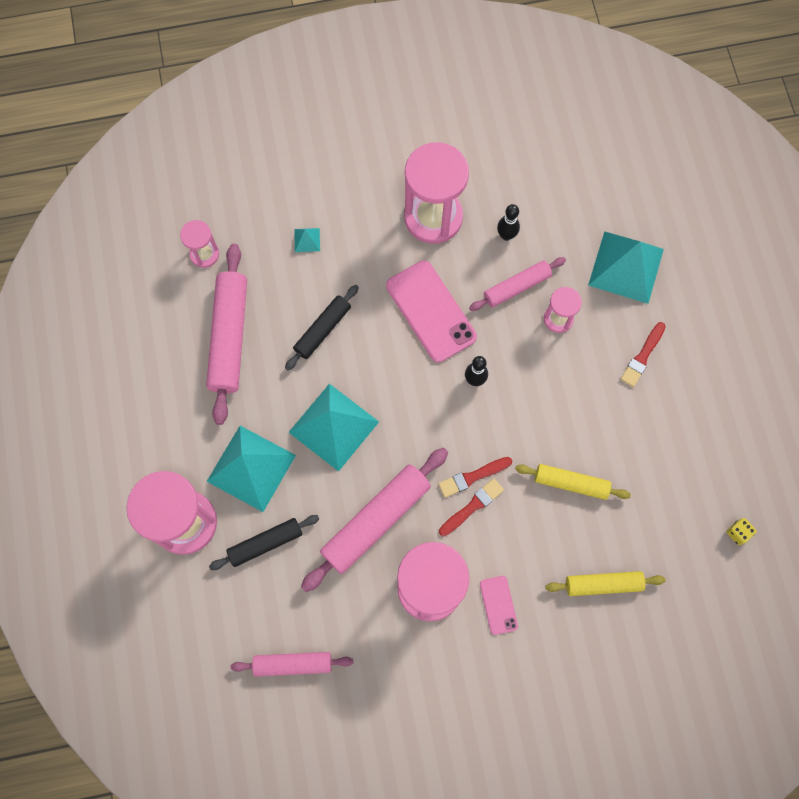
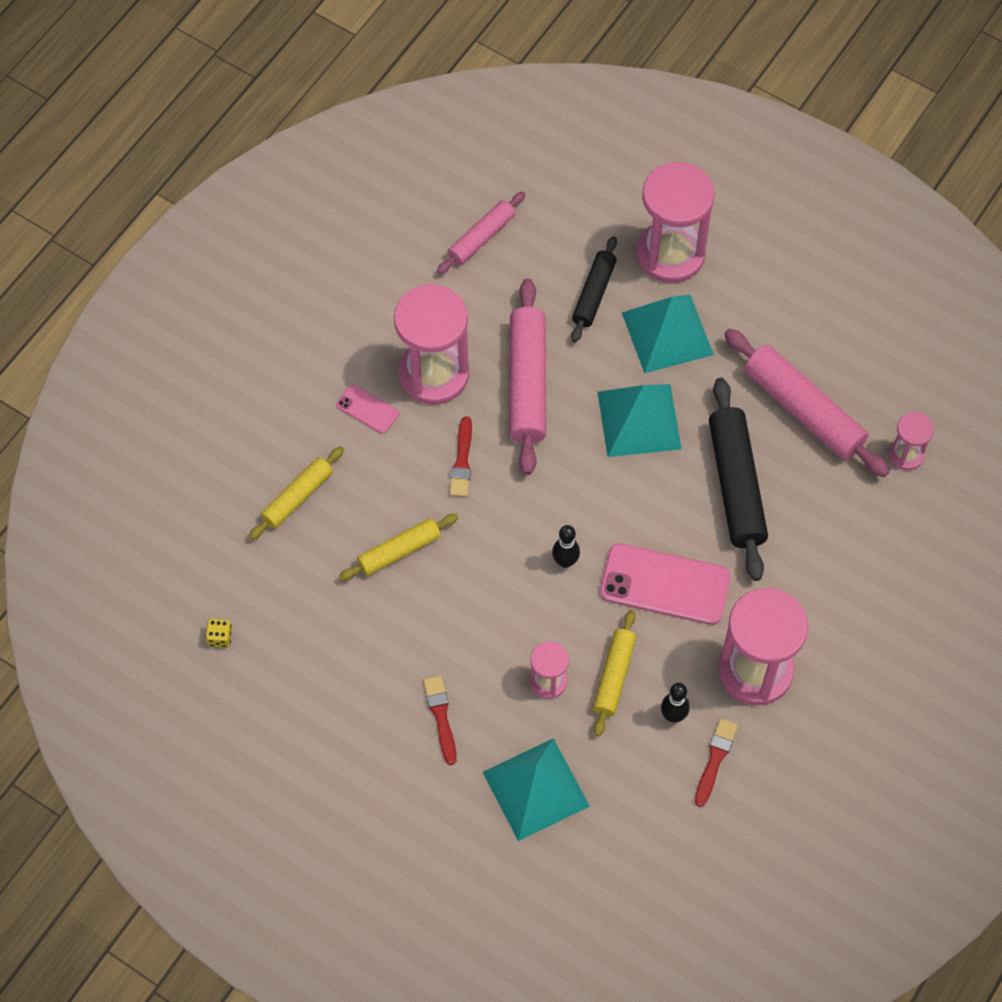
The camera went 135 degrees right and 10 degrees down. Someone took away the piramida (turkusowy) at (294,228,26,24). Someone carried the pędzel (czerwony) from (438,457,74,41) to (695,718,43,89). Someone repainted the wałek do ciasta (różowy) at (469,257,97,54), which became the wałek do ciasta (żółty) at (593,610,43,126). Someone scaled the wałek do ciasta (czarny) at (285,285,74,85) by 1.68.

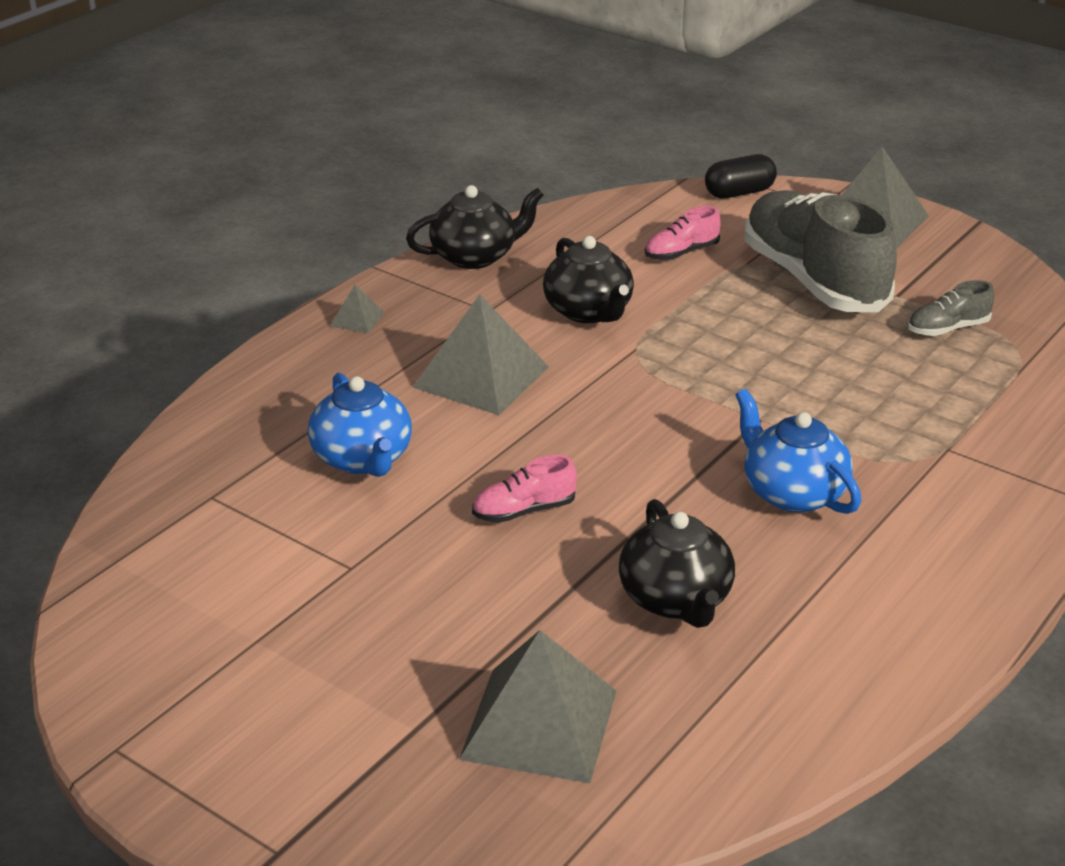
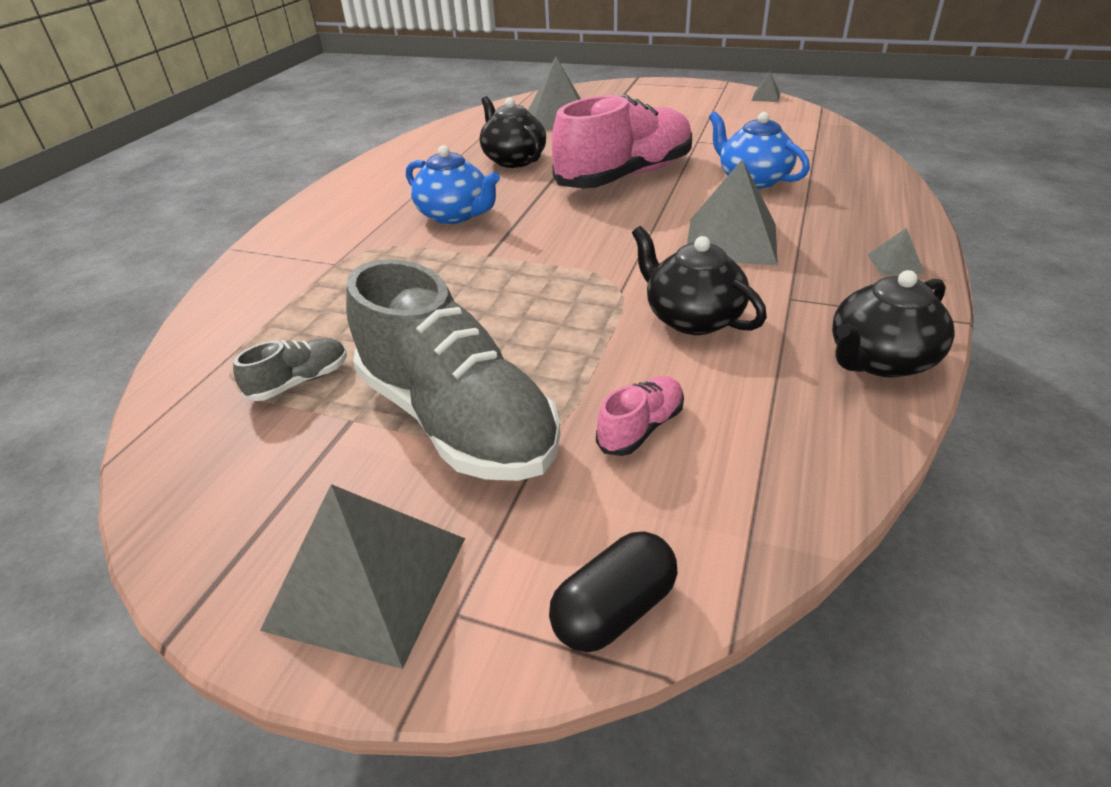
The camera went 165 degrees right and 5 degrees up. Someone put down the piramida (szary) at (752,71,28,31). Someone scaled the but (różowy) at (472,455,105,68) by 2.38.

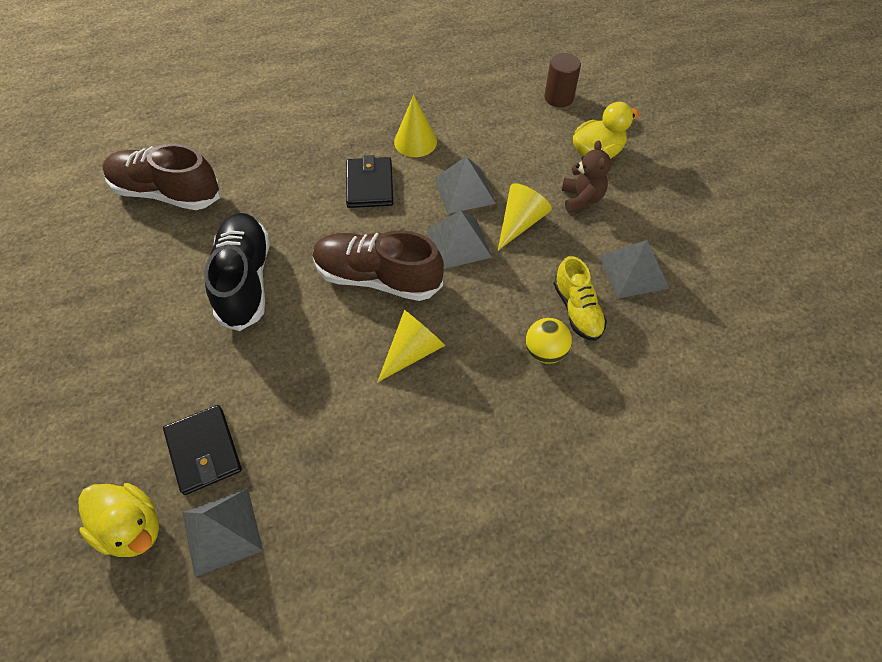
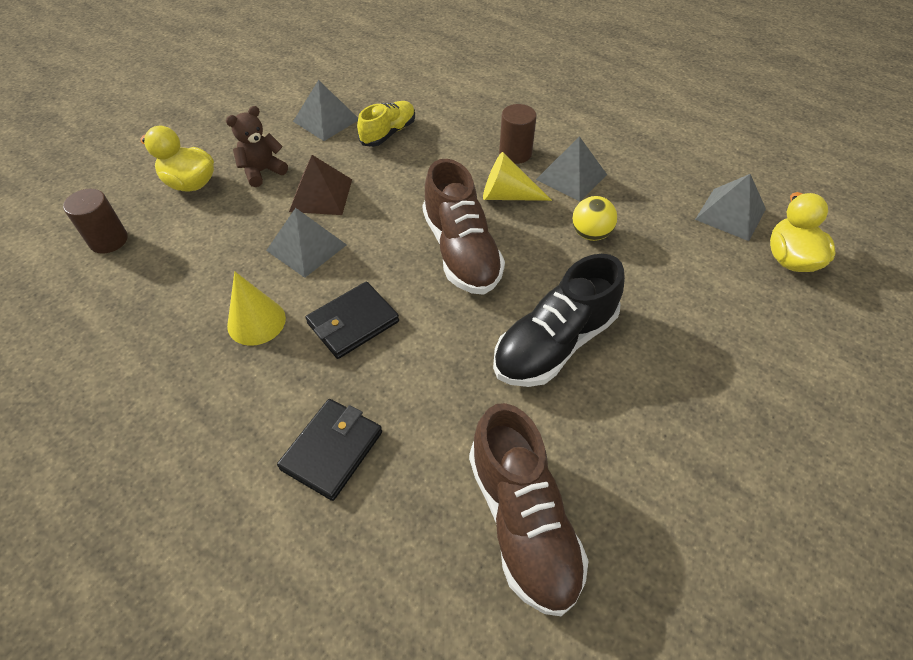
The camera went 125 degrees left and 5 degrees down. Someone put down the walec (brązowy) at (499,104,38,60). Someone carried the portfel (czarny) from (163,405,79,90) to (277,399,105,102). Someone carried the piramida (szary) from (427,210,65,59) to (536,136,71,66). Someone carried the piłka (żółty) from (526,318,46,46) to (572,196,45,45). Someone swapped the stożek (żółty) at (498,183,54,67) for the piramida (brązowy) at (289,155,63,60).

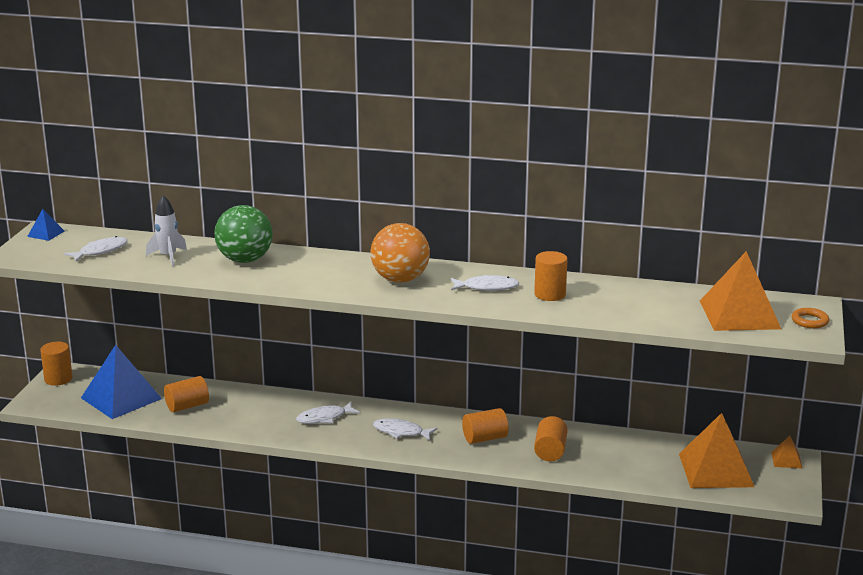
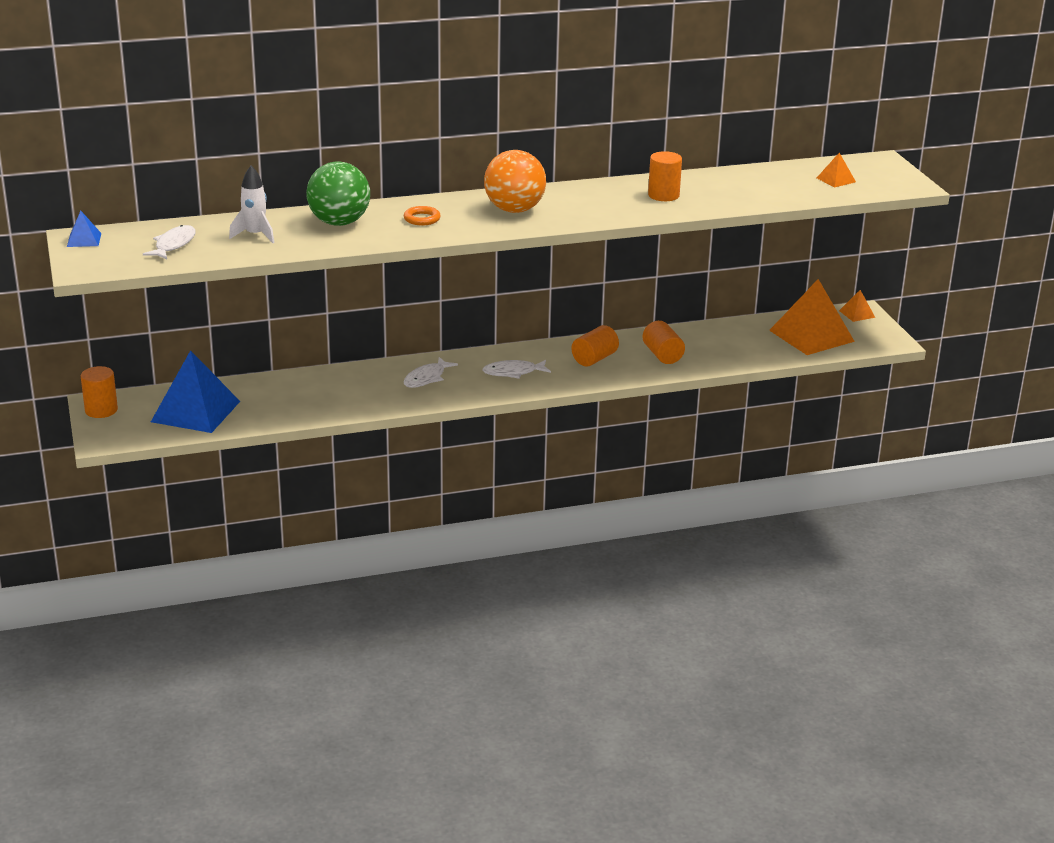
The camera went 30 degrees left and 5 degrees up. Someone took away the walec (pomarańczowy) at (164,376,45,36). Someone took away the ryba (biały) at (451,275,68,16). Someone carried the pierścień (pomarańczowy) from (791,308,38,21) to (404,206,37,19). Someone scaled the piramida (pomarańczowy) at (700,251,81,80) by 0.44.

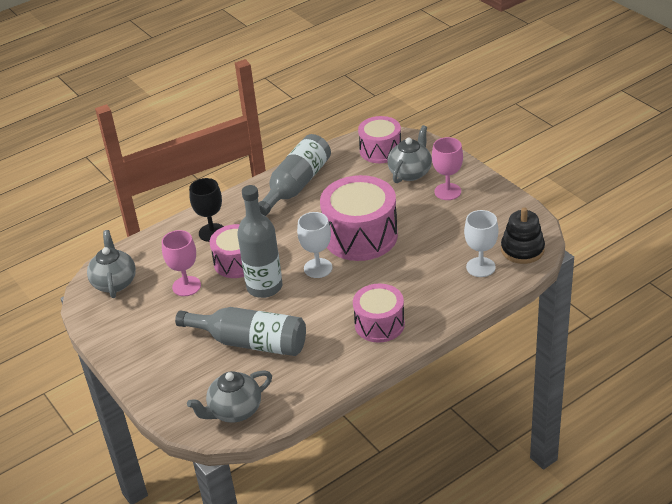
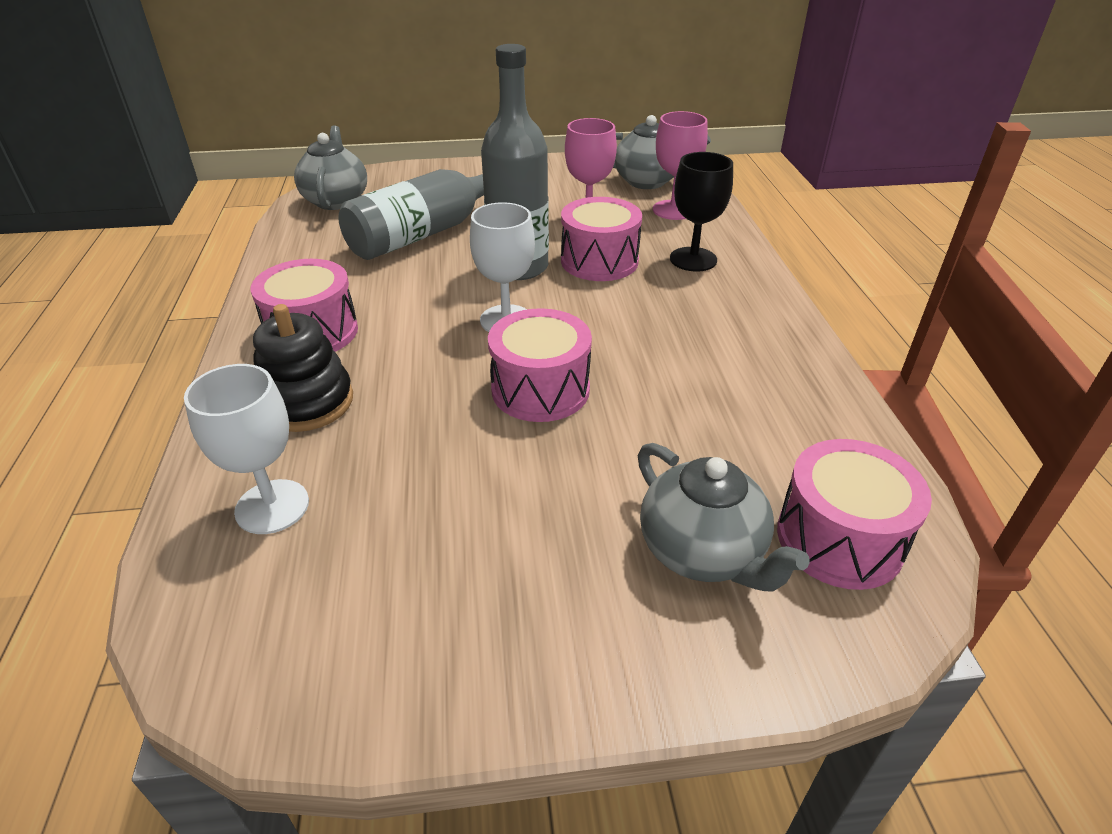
The camera went 115 degrees right and 0 degrees up. Someone took away the butelka (szary) at (259,134,72,82). Someone carried the kielich (różowy) from (432,137,31,63) to (653,111,55,109). Someone carried the zabawka nakładanka (czarny) from (501,207,44,57) to (253,304,100,128). Someone scaled the bęben (różowy) at (320,175,78,86) by 0.62.

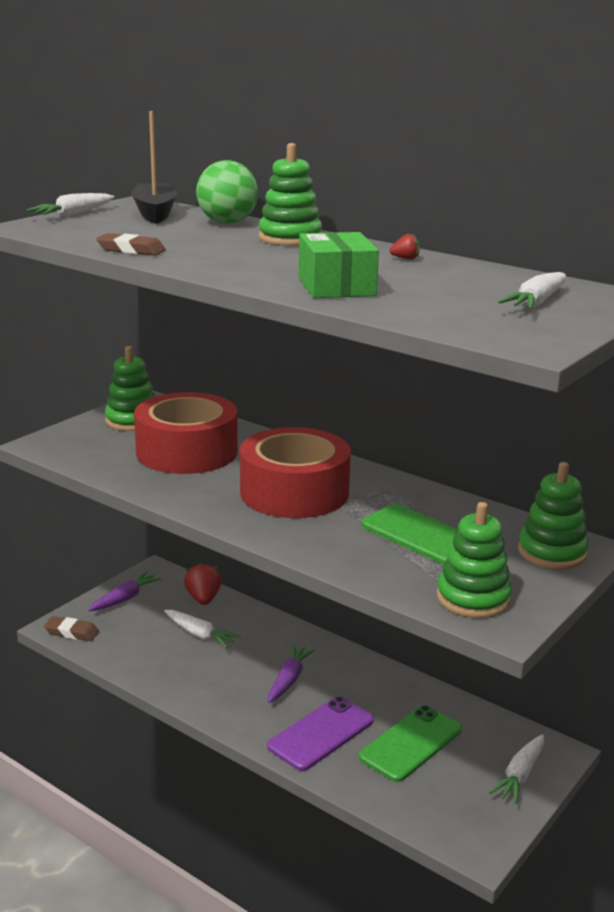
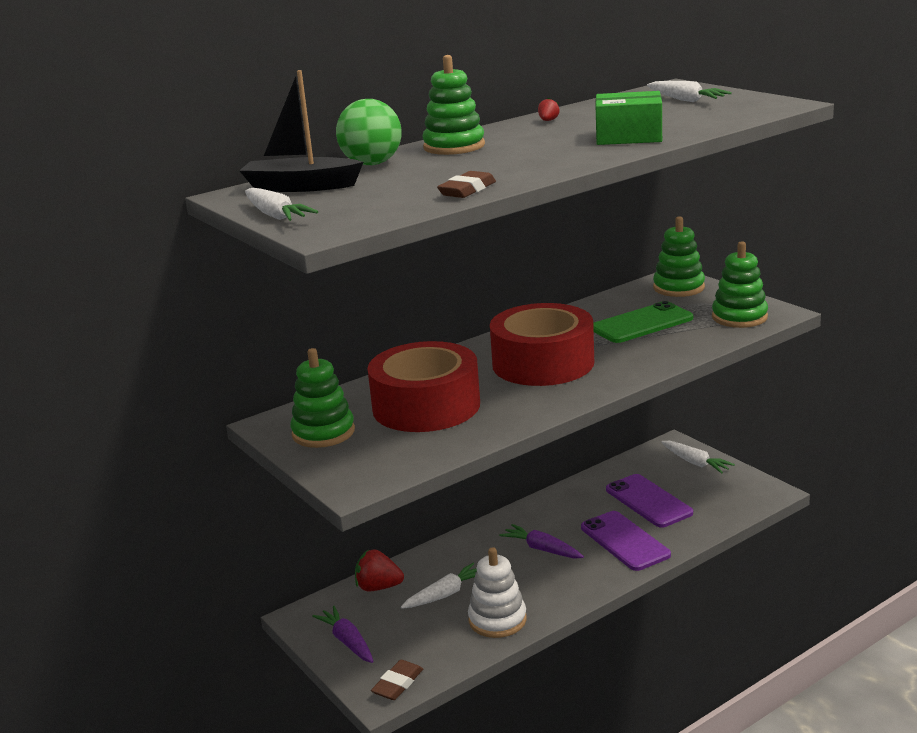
The camera went 70 degrees left and 0 degrees up. Someone put down the zabawka nakładanka (biały) at (468,547,59,91). Someone repainted the telefon (zielony) at (359,705,103,77), which became the telefon (fioletowy) at (606,474,87,54).

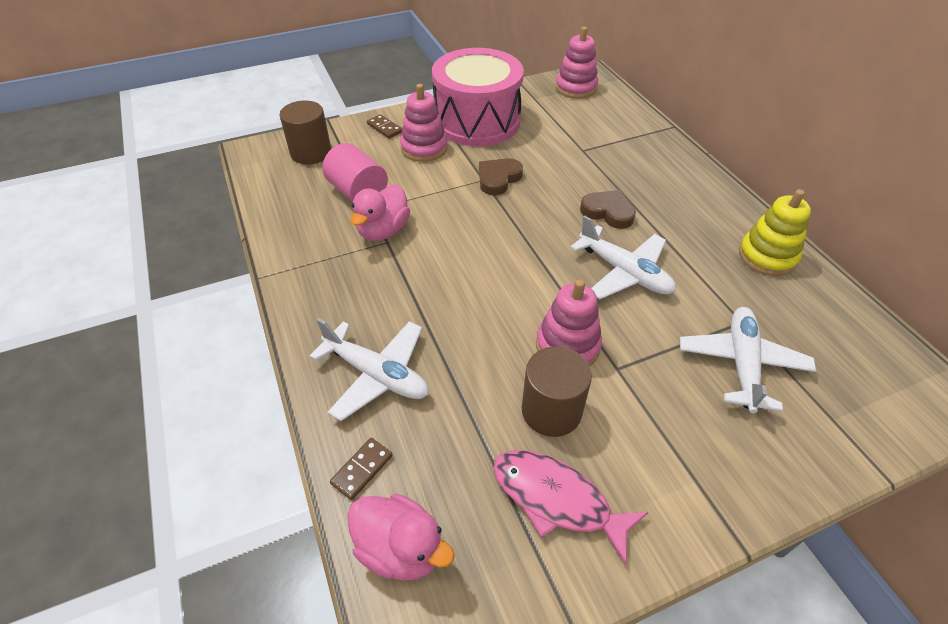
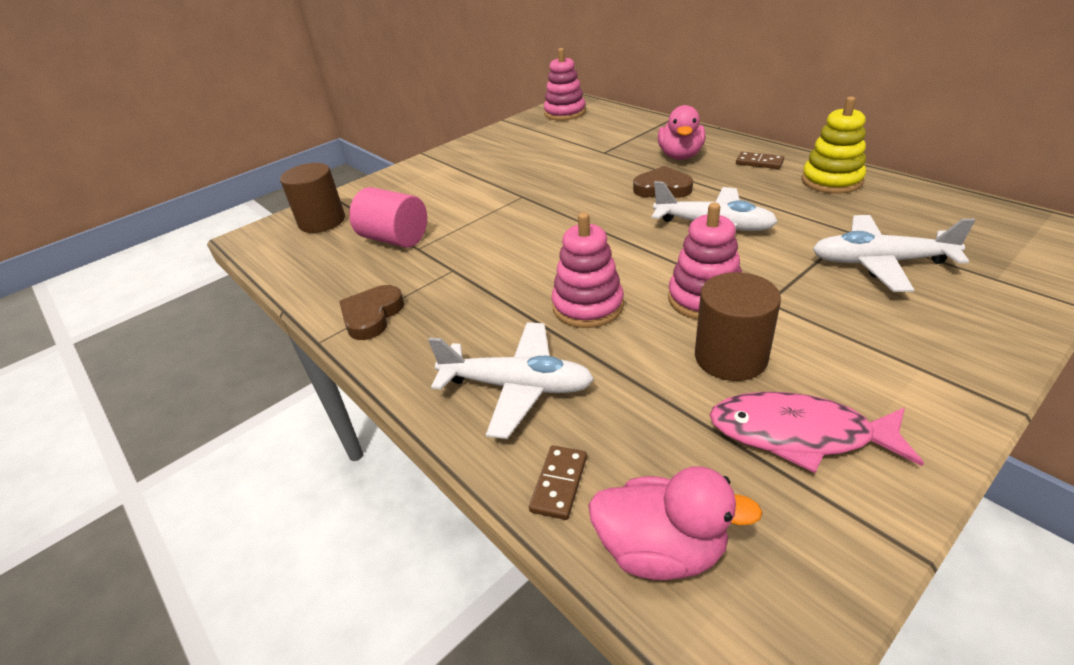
The camera went 15 degrees left and 10 degrees down. Someone took away the bęben (różowy) at (432,48,92,98). Someone carried the kaczka (różowy) from (351,184,59,57) to (658,105,47,55). Someone carried the kostka domina (brązowy) from (367,114,35,25) to (736,152,48,17). Someone carried the zabawka nakładanka (różowy) from (400,84,48,78) to (552,212,72,116). Someone carried the serce (brązowy) from (479,158,44,37) to (339,285,65,55). Someone rotated the samolot (biały) at (680,307,136,106) by 75 degrees counterclockwise.

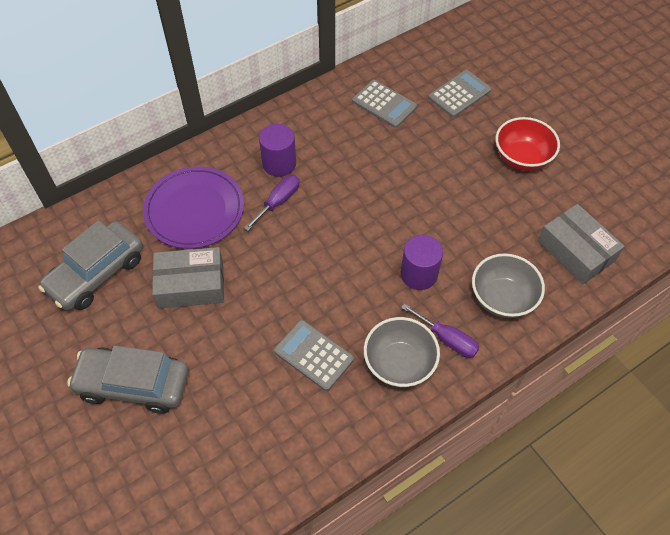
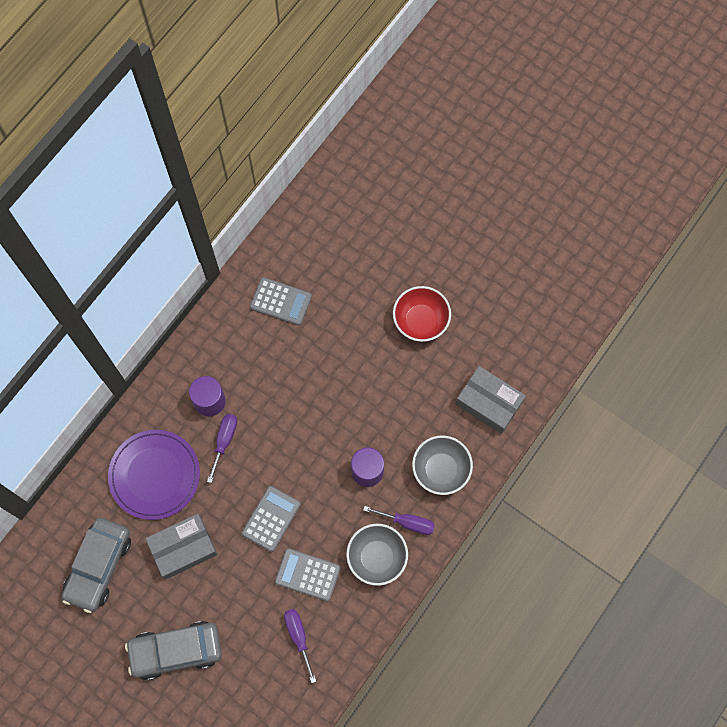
The camera went 20 degrees left and 15 degrees up. Someone put down the śrubokręt (fioletowy) at (284,609,32,74). Someone carried the kalkulator (szary) from (428,70,64,47) to (242,486,59,66).

